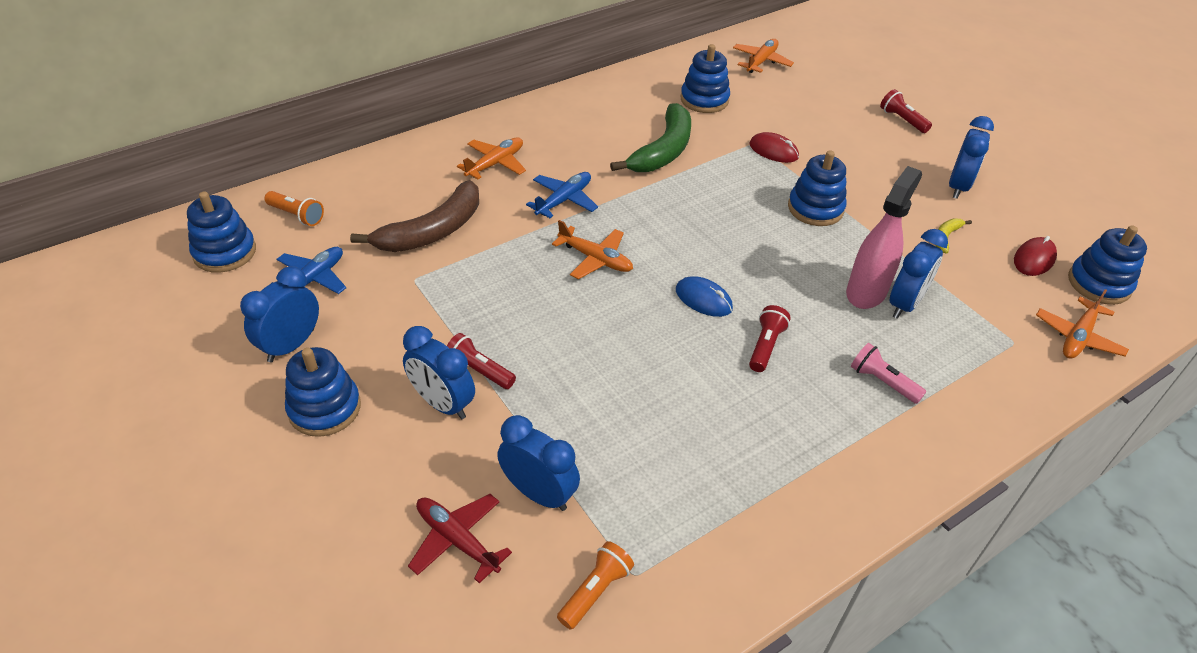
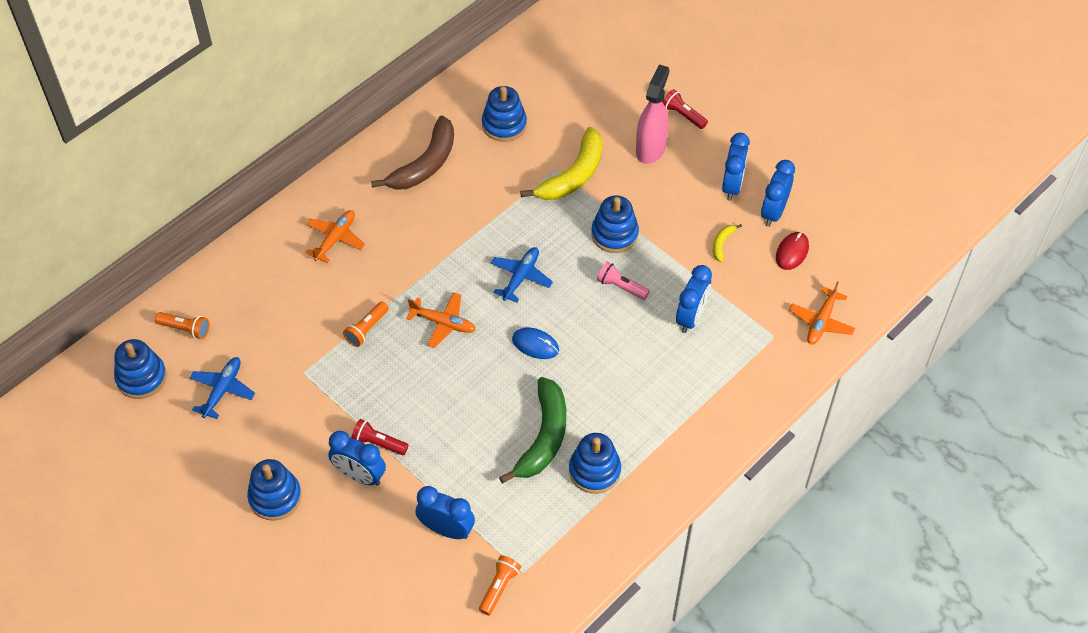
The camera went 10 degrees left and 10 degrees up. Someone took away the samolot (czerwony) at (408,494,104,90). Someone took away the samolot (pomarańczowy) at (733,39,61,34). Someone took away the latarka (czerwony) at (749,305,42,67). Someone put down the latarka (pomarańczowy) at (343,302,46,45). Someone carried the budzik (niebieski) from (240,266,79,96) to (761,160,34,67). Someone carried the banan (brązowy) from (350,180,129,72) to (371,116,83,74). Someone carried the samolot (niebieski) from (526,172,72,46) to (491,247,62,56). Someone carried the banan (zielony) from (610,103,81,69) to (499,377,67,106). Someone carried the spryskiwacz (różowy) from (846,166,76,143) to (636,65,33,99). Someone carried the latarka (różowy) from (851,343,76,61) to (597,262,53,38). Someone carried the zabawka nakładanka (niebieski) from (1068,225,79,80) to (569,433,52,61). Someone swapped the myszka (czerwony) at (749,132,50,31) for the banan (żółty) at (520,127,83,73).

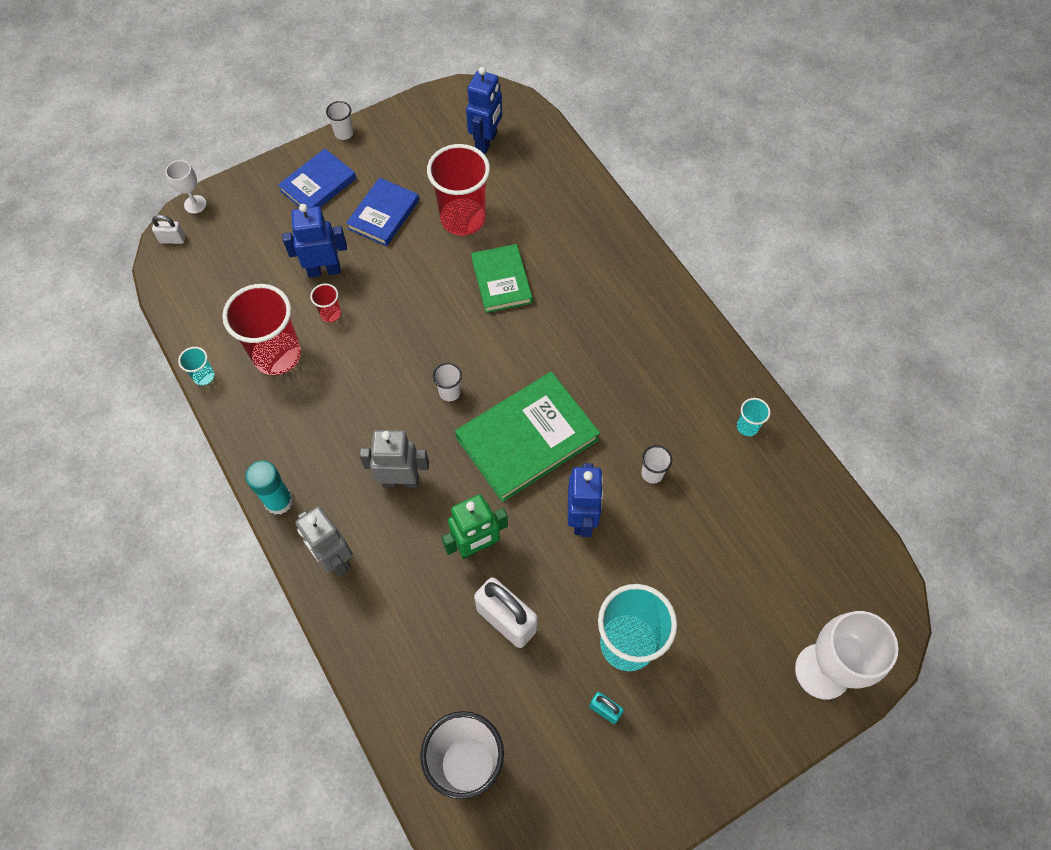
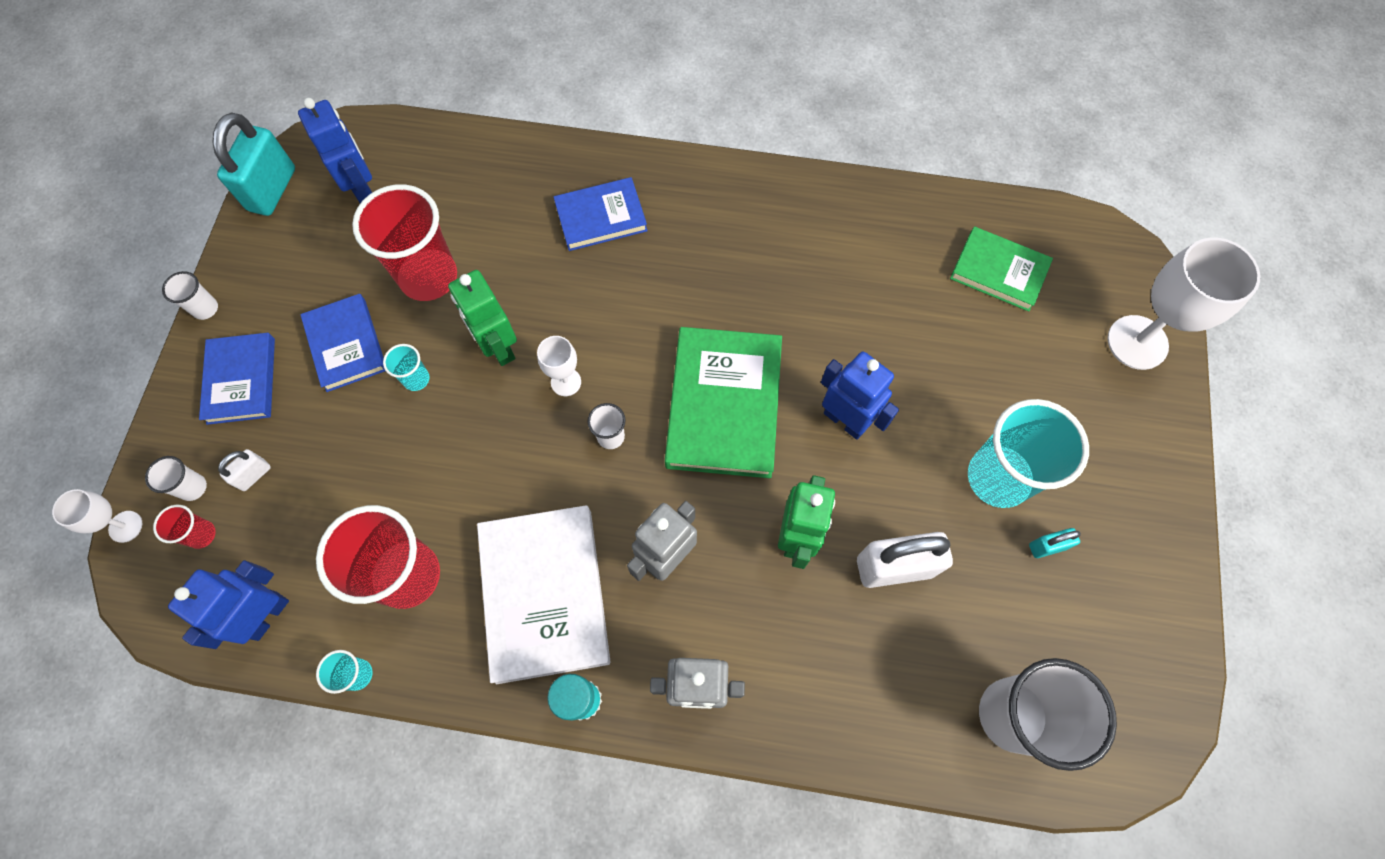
The camera went 50 degrees left and 5 degrees up. Someone put down the kłódka (turkusowy) at (212,112,83,104). Someone put down the robot (zielony) at (448,270,69,96). Someone put down the książka (biały) at (477,505,134,179). Someone put down the kielich (biały) at (537,336,44,60). Someone put down the książka (niebieski) at (554,177,94,74). Someone carried the kłódka (biały) from (152,215,33,29) to (218,449,53,42). Someone carried the robot (niebieski) from (282,204,65,74) to (168,560,121,89). Someone carried the szklanka (czerwony) from (310,284,31,38) to (153,505,63,44). Someone carried the książka (zielony) from (471,244,61,69) to (950,226,103,86). Someone carried the szklanka (biały) from (641,445,31,39) to (145,456,62,45). Someone carried the szklanka (turkusowy) from (737,398,33,38) to (383,344,46,47).

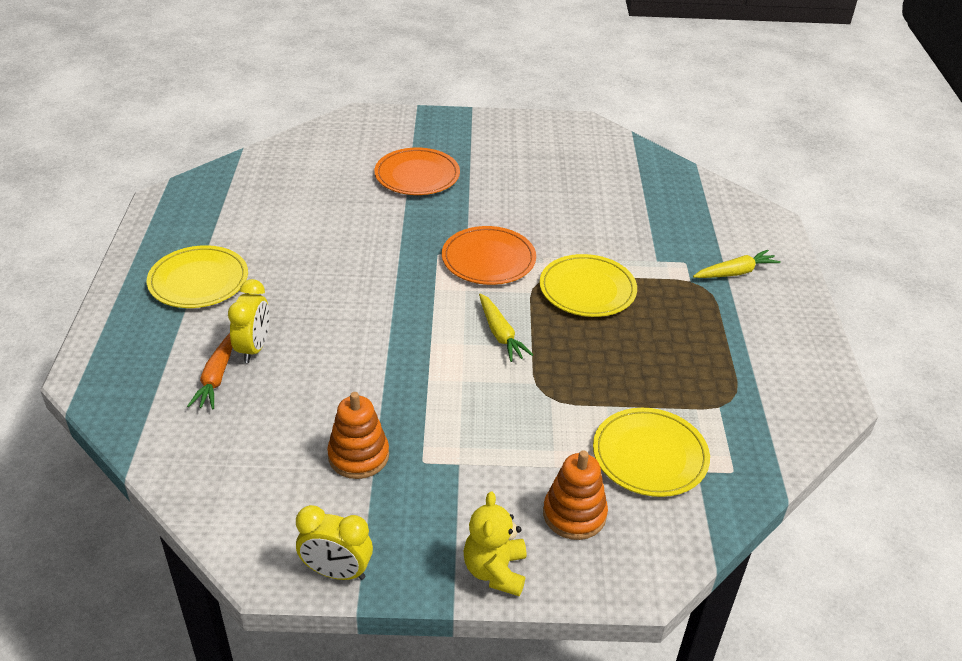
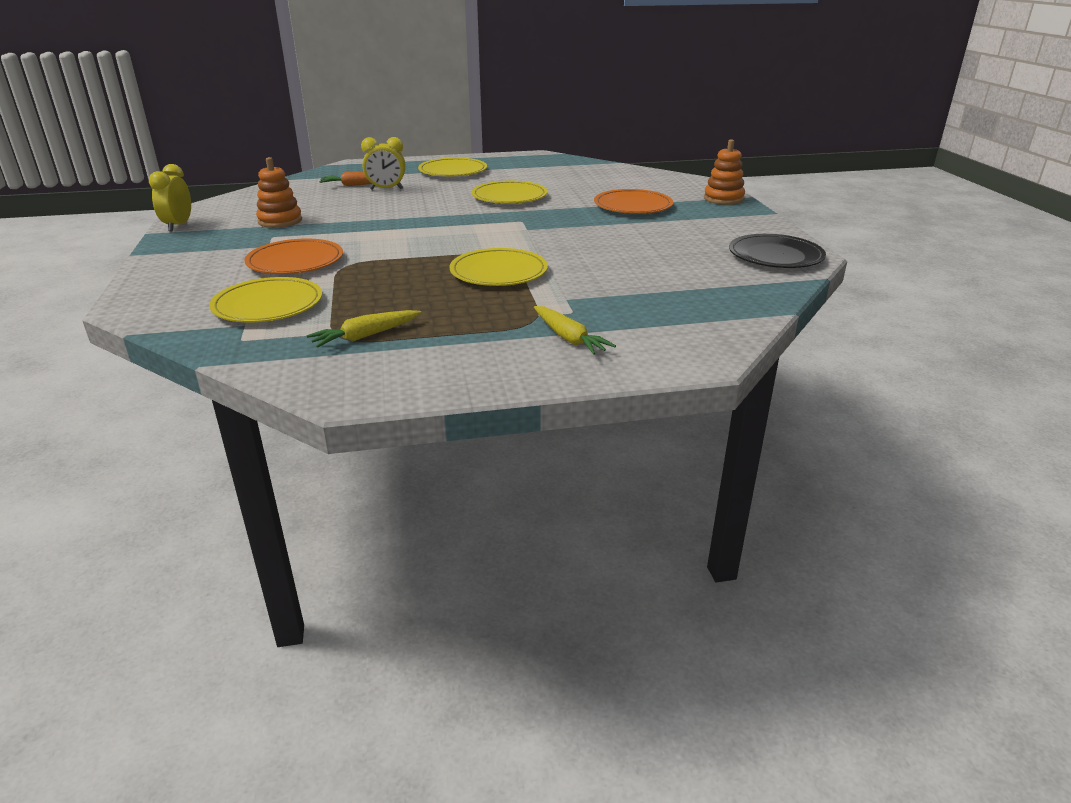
The camera went 80 degrees right and 10 degrees down. Someone took away the miś (żółty) at (464,491,62,105). Someone put down the talerz (żółty) at (471,180,76,24). Someone put down the talerz (czarny) at (729,234,97,34). Someone carried the talerz (pomarańczowy) from (442,226,94,59) to (244,238,99,36). Someone carried the marchewka (żółty) from (479,294,54,68) to (307,310,114,38). Someone carried the zabawka nakładanka (pomarańczowy) from (543,450,65,90) to (704,139,41,66).

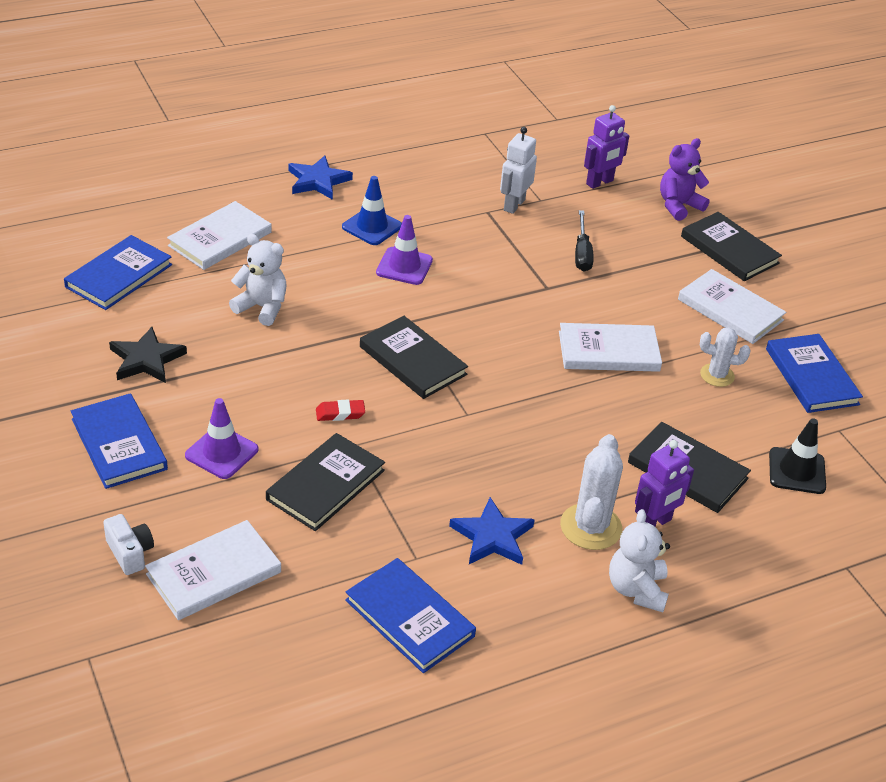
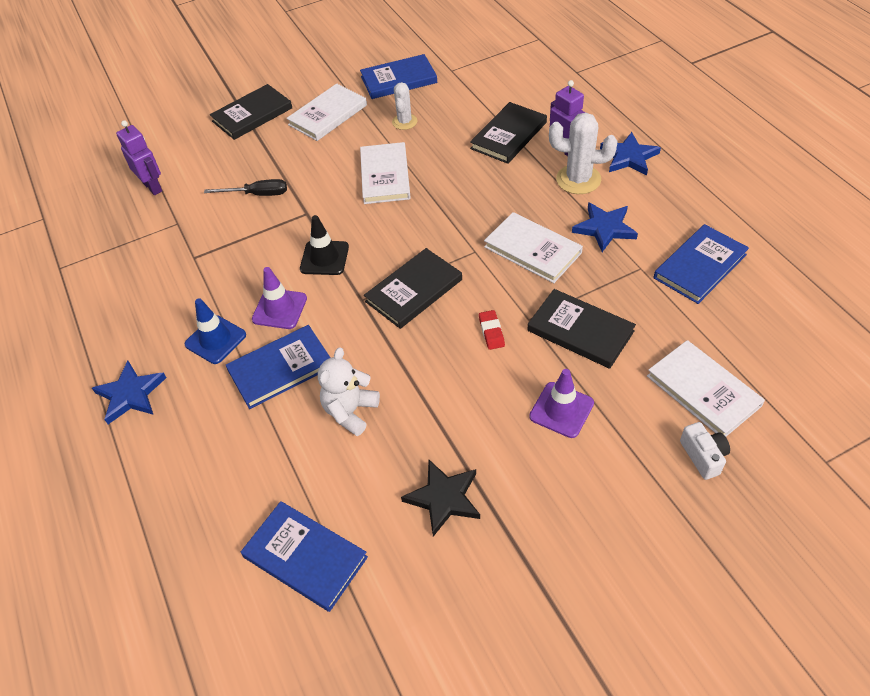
The camera went 85 degrees left and 10 degrees up. Someone took away the robot (biały) at (500,127,37,87). Someone took away the miś (fioletowy) at (660,138,50,83). Someone carried the książka (niebieski) from (71,393,97,96) to (226,325,105,84). Someone carried the książka (biały) from (167,201,105,69) to (484,212,99,71). Someone carried the pachołek (czarny) from (769,418,57,76) to (300,215,49,60). Someone swapped the miś (biały) at (609,509,61,103) for the gwiazda (niebieski) at (600,132,61,43). Someone rotated the aparat fotograficzny (biały) at (103,514,51,61) by 105 degrees clockwise.

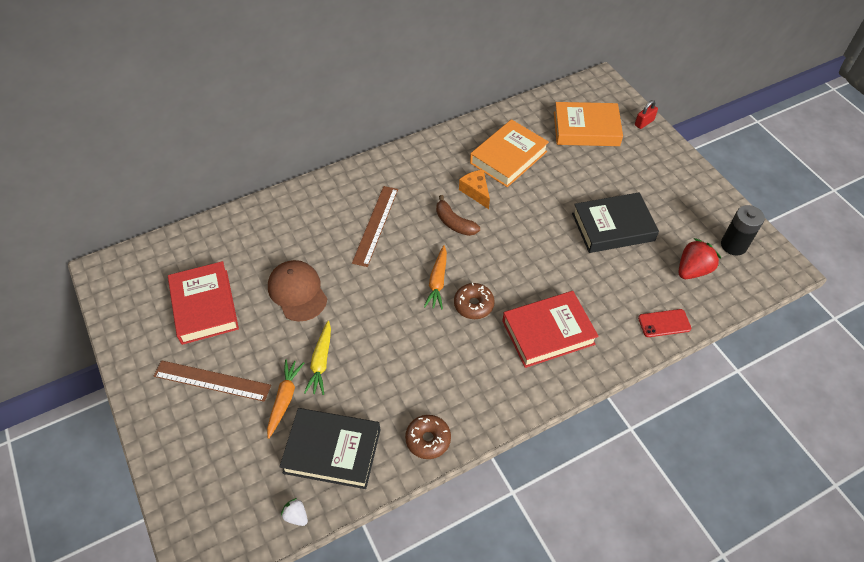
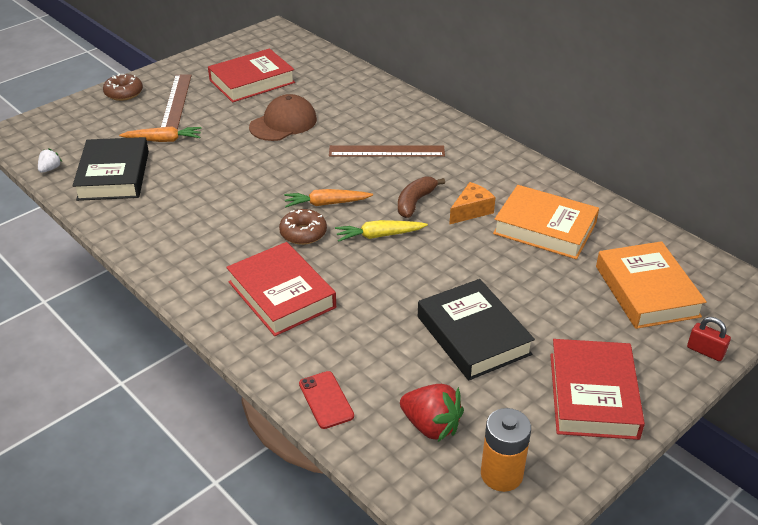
The camera went 75 degrees right and 15 degrees down. Someone put down the książka (czerwony) at (550,339,95,101). Someone carried the marchewka (żółty) from (304,321,27,74) to (335,220,93,22). Someone carried the donut (brązowy) from (405,415,46,44) to (103,74,40,27). Someone repainted the bateria (czarny) at (721,205,44,51), which became the bateria (pomarańczowy) at (481,408,50,84).

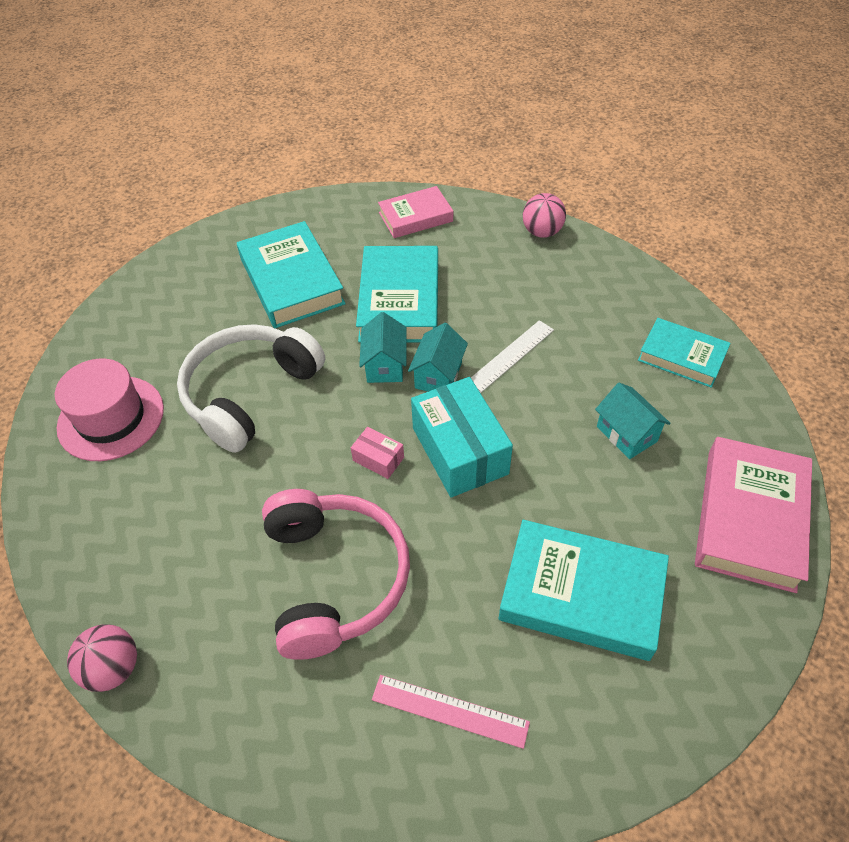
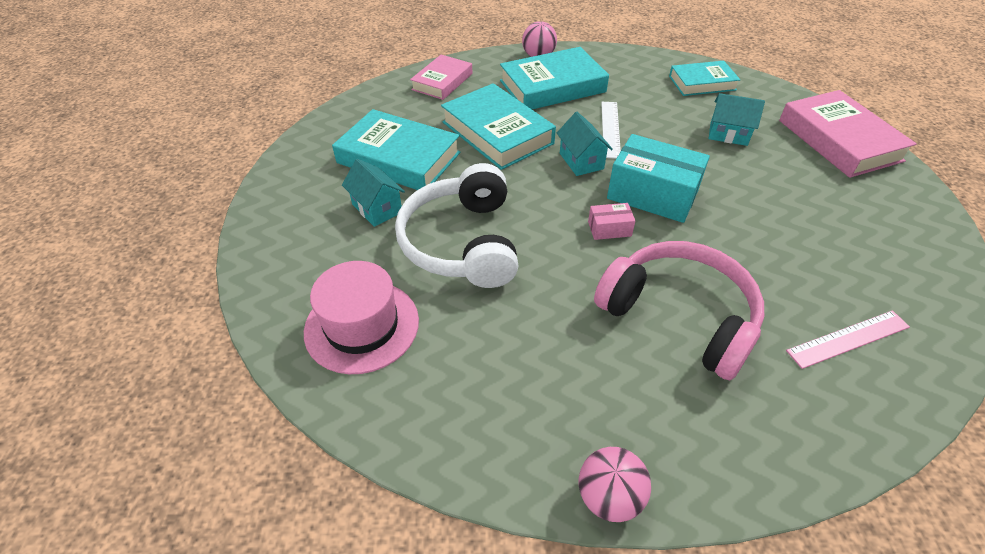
The camera went 40 degrees left and 5 degrees down. Someone carried the domek (turkusowy) from (359,312,48,71) to (342,159,63,68). Someone carried the książka (turkusowy) from (498,520,171,141) to (500,47,109,62).

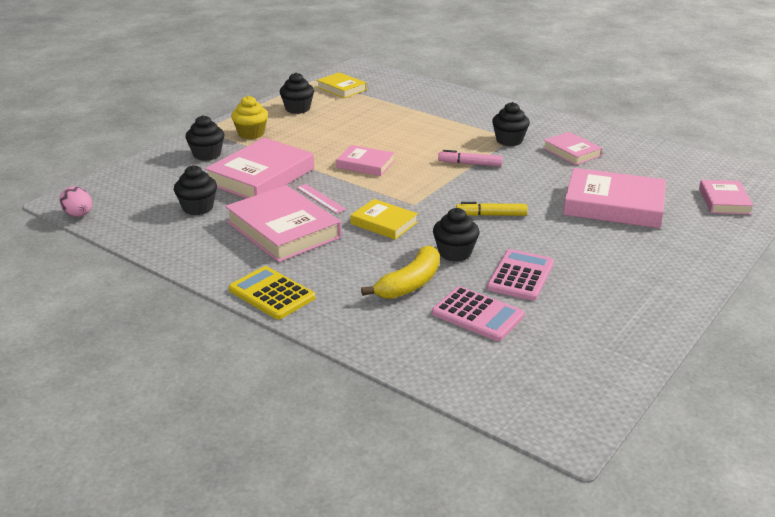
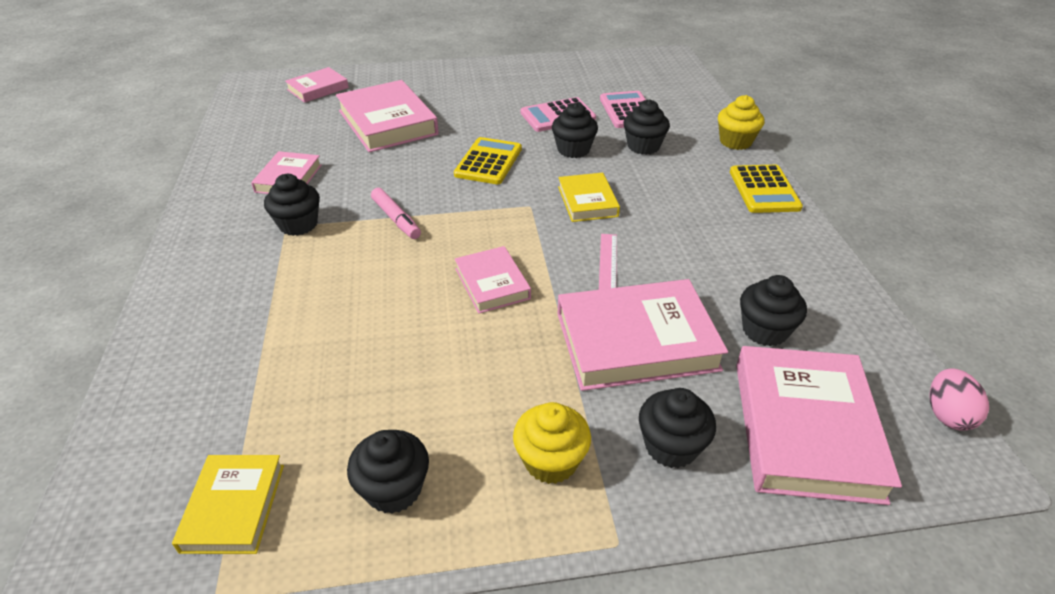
The camera went 135 degrees left and 10 degrees up. Someone put down the muffinka (żółty) at (718,95,46,55). Someone carried the książka (różowy) from (225,185,116,77) to (736,346,166,159). Someone swapped the banan (żółty) at (361,245,79,54) for the muffinka (czarny) at (624,99,46,56). Someone swapped the flamaster (żółty) at (456,202,71,14) for the kalkulator (żółty) at (454,137,68,47).

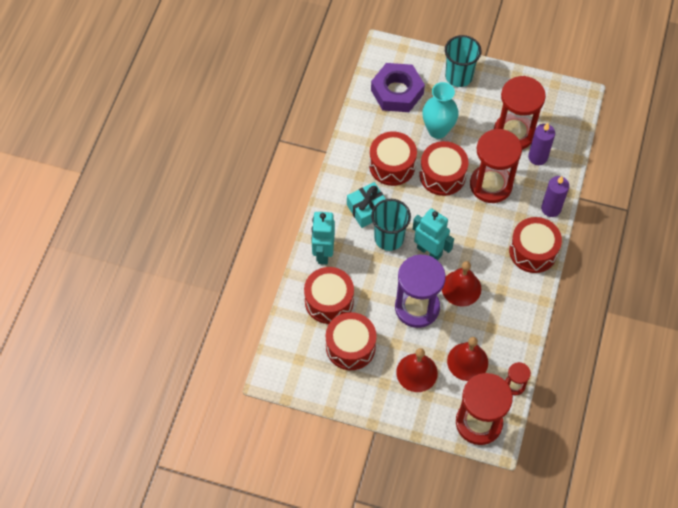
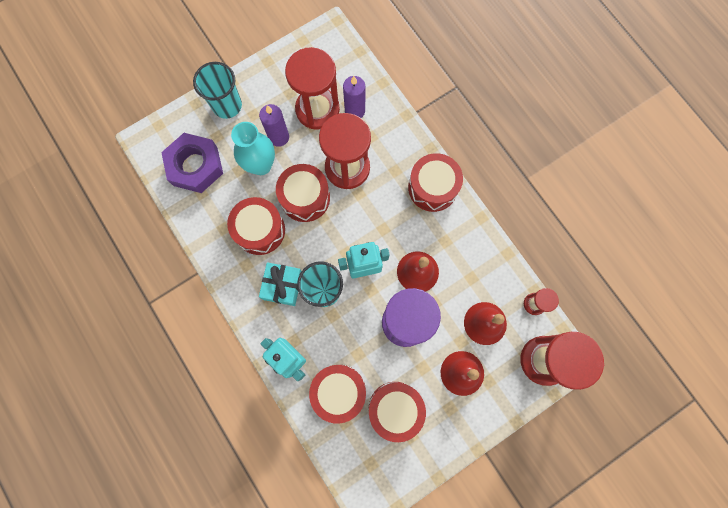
The camera went 50 degrees left and 15 degrees up. Someone carried the świeca (fioletowy) from (541,176,28,41) to (259,104,30,43).

